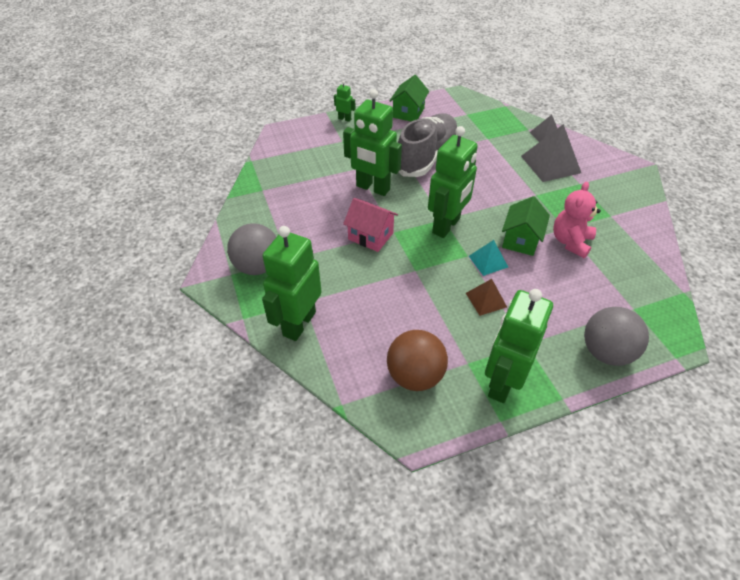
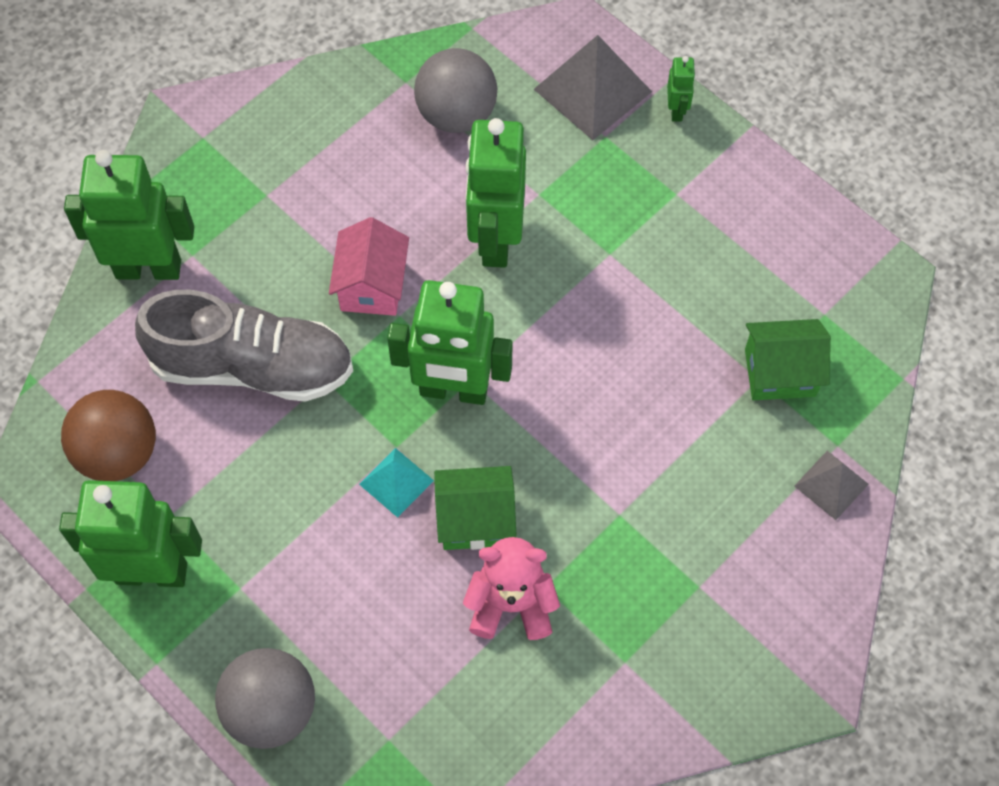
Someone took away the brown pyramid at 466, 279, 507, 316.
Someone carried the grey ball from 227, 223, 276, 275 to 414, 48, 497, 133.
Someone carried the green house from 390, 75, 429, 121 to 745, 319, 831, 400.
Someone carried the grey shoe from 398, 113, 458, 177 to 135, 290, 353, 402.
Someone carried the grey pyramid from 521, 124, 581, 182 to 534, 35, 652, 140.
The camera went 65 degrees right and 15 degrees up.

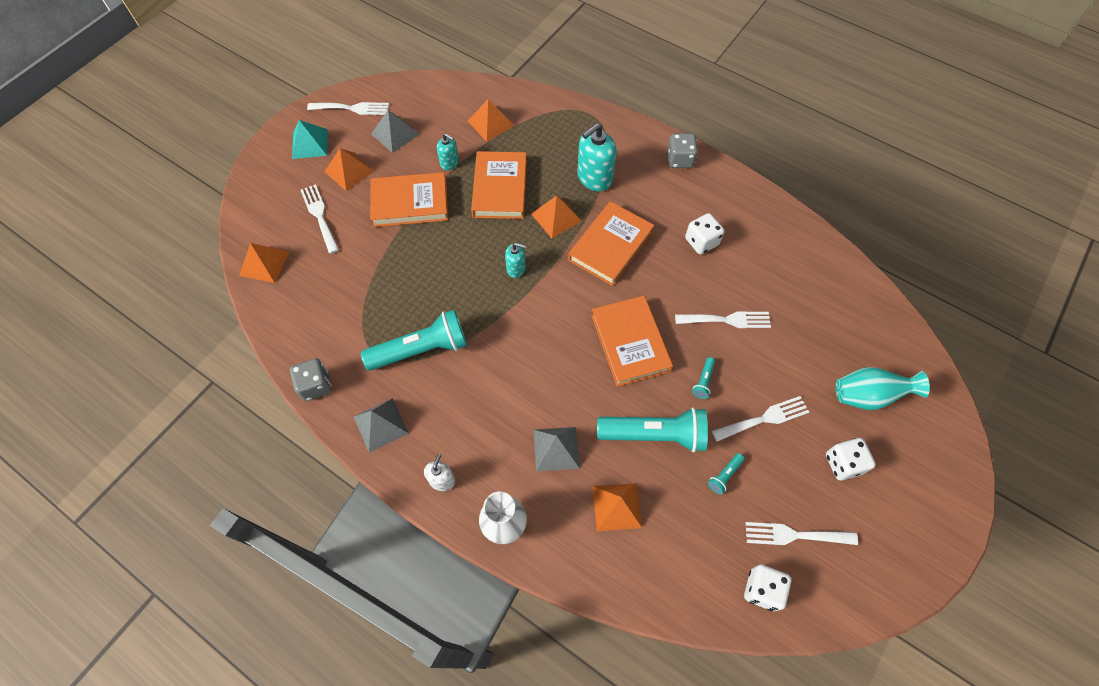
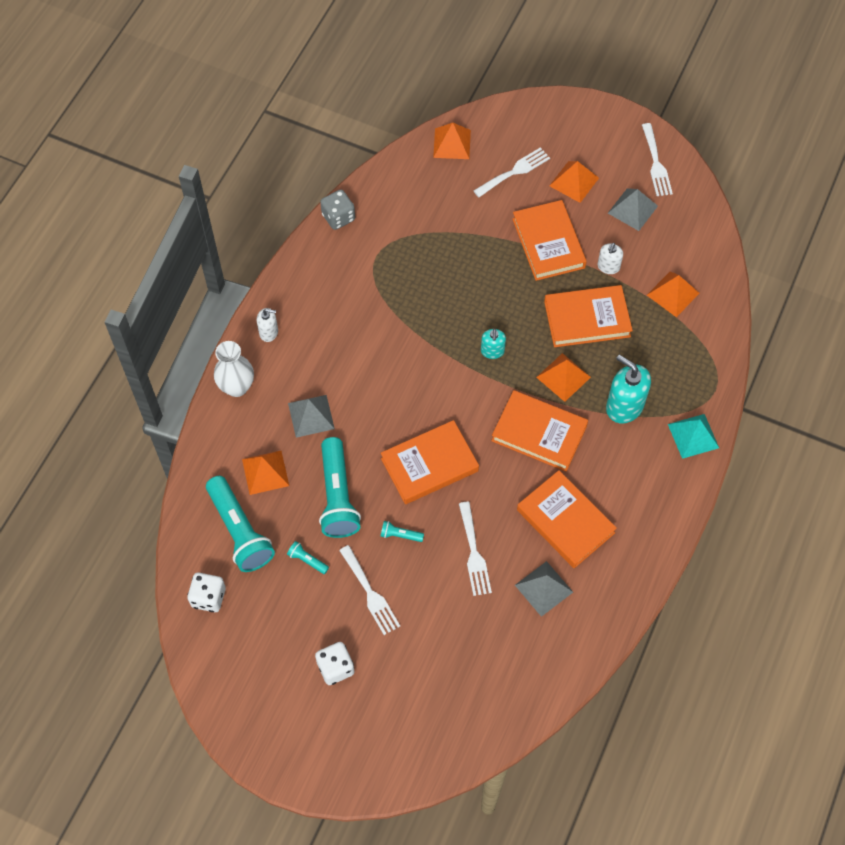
Someone took away the grey dice at 667, 133, 698, 168.
Someone took away the white fork at 746, 522, 858, 545.
Someone took away the turquoise vase at 836, 367, 930, 410.
Someone carried the turquoise pyramid from 292, 120, 328, 159 to 668, 414, 719, 459.
Someone carried the grey pyramid from 354, 398, 409, 453 to 515, 561, 573, 617.
Someone carried the turquoise flashlight from 361, 310, 467, 371 to 206, 476, 275, 572.
Someone swapped the white dice at 685, 213, 724, 254 for the orange book at 517, 470, 617, 568.
Someone repainted the turquoise soap dispenser at 437, 133, 459, 170, which became the white soap dispenser at 598, 243, 623, 274.
The camera went 80 degrees right and 0 degrees up.

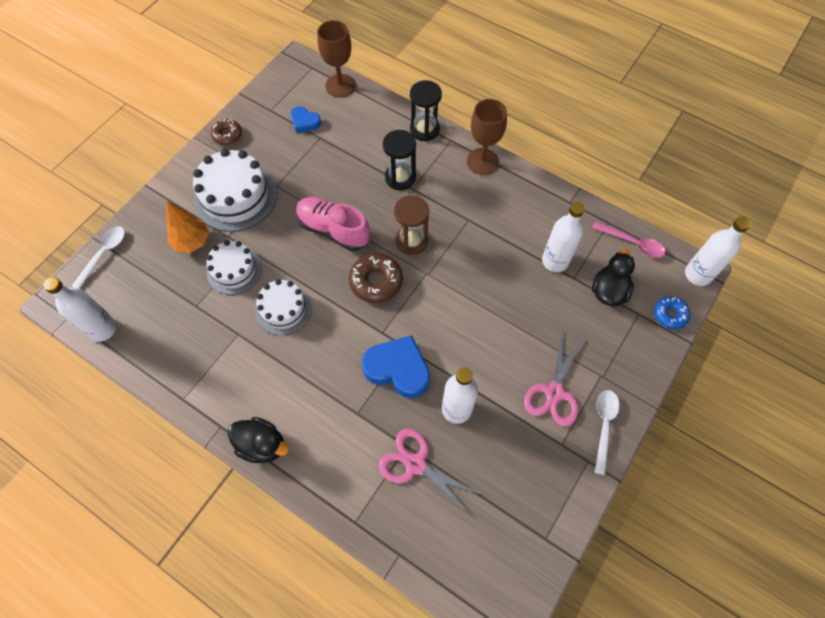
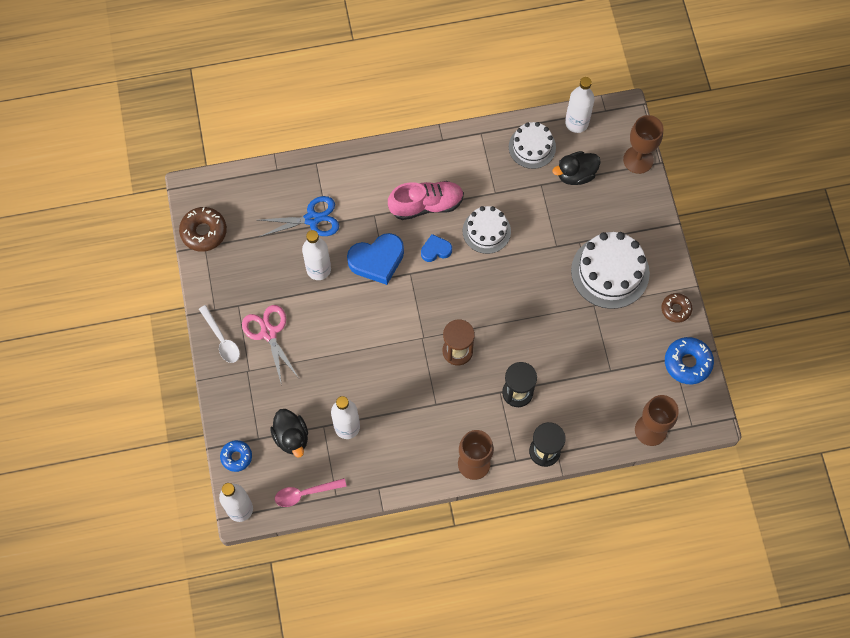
Someone took away the orange tree at 166, 201, 209, 253.
Someone put down the blue donut at 665, 337, 714, 384.
Someone carried the white cake from 206, 240, 262, 295 to 509, 122, 556, 169.
Someone carried the black duck from 227, 417, 289, 463 to 552, 151, 601, 185.
Someone carried the blue heart from 291, 106, 321, 133 to 421, 234, 452, 262.
Someone carried the pink shoe from 296, 197, 370, 251 to 388, 181, 464, 220.
Someone carried the brown donut from 349, 253, 403, 303 to 179, 207, 227, 252.
Someone swapped the white spoon at 72, 226, 125, 289 for the brown goblet at 623, 115, 663, 174.
Someone repainted the pink scissors at 378, 429, 482, 515, which became the blue scissors at 259, 196, 339, 237.
The camera went 135 degrees right and 5 degrees up.

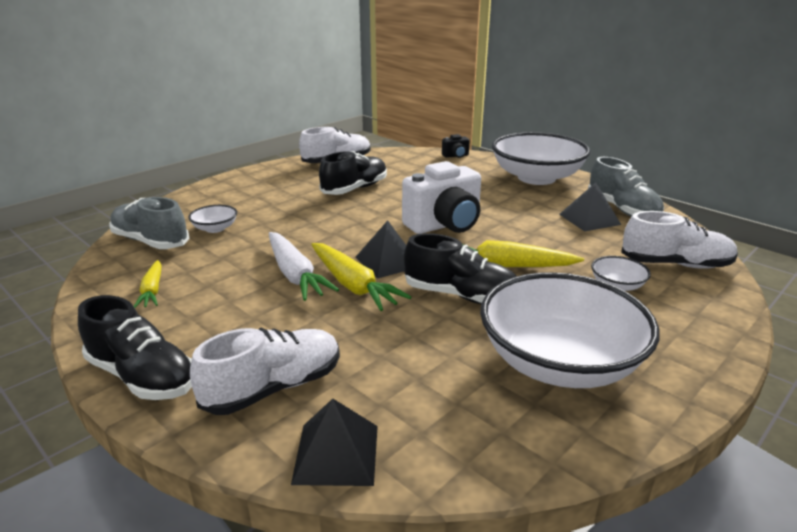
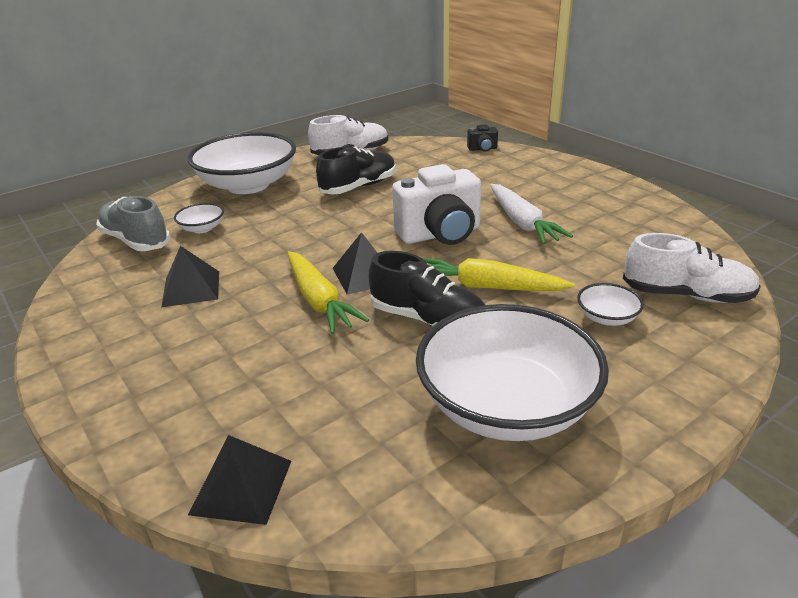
Someone took away the black shoe at 78, 295, 192, 400.
Someone took away the yellow carrot at 134, 260, 162, 308.
Someone took away the white shoe at 190, 328, 340, 415.
Someone took away the grey shoe at 588, 157, 664, 217.
Someone carried the white carrot from 269, 232, 339, 301 to 490, 184, 573, 244.
Someone carried the white bowl from 492, 132, 590, 185 to 188, 132, 296, 194.
Someone carried the black pyramid from 559, 182, 621, 232 to 161, 246, 219, 307.
The camera went 10 degrees right and 5 degrees up.

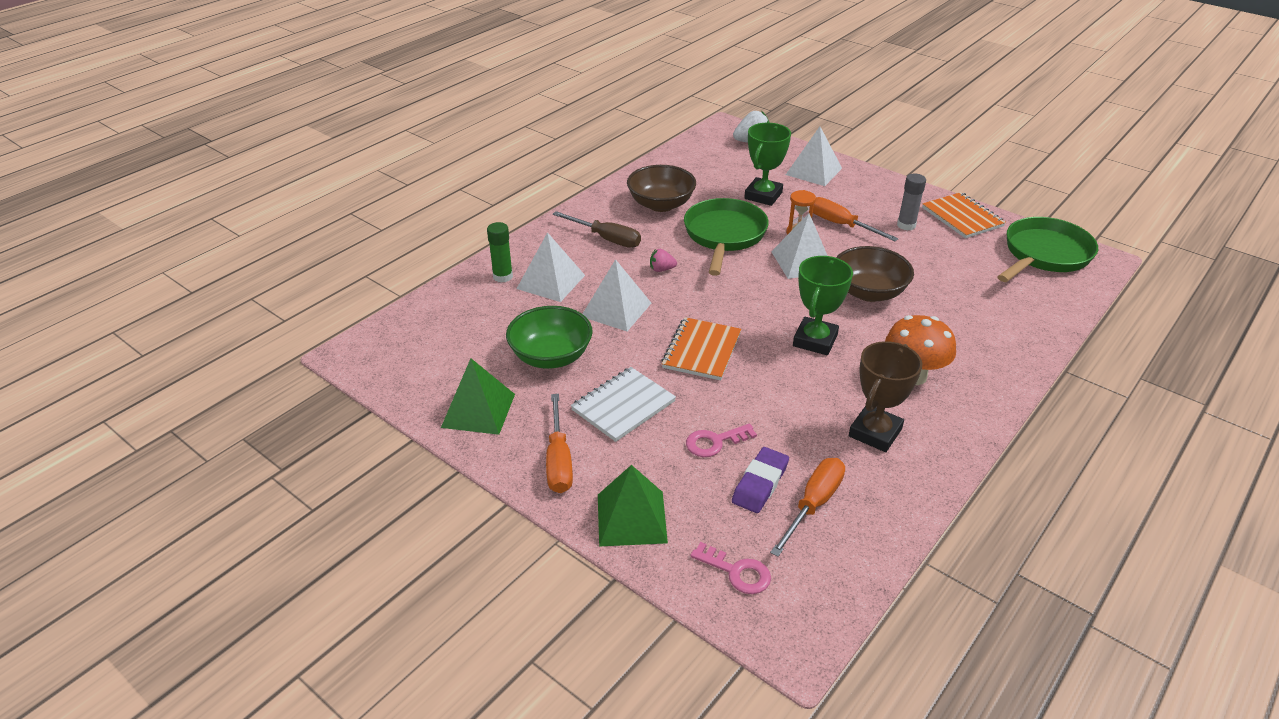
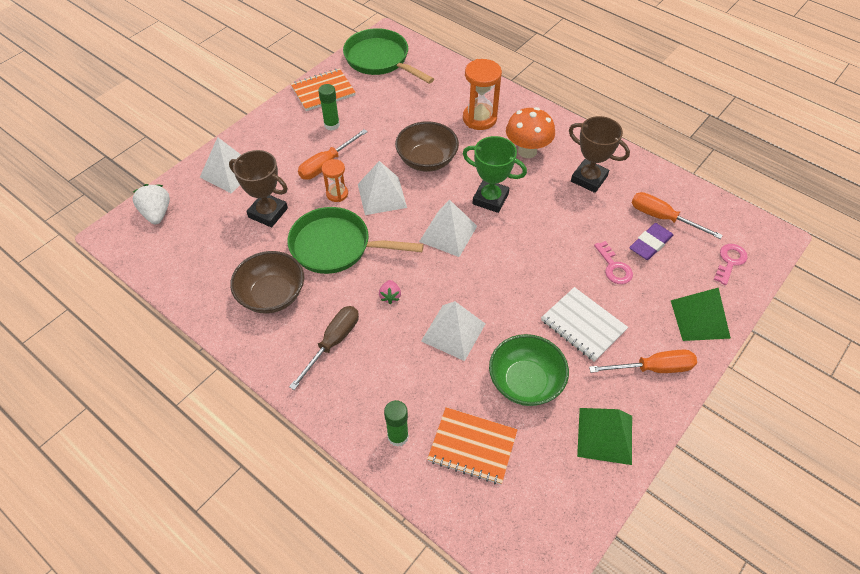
Someone put down the orange hourglass at 463, 59, 502, 130.
Someone carried the white pyramid from 517, 232, 585, 302 to 419, 200, 477, 257.
Someone carried the orange notebook from 661, 317, 741, 381 to 427, 407, 517, 485.
Someone repainted the green trophy at 744, 123, 791, 206, which became the brown trophy at 229, 150, 288, 227.
Someone repainted the grey glue stick at 897, 173, 926, 231, which became the green glue stick at 318, 84, 340, 130.
Someone rotated the purple eraser at 732, 447, 789, 513 by 75 degrees counterclockwise.
The camera went 90 degrees left and 15 degrees up.

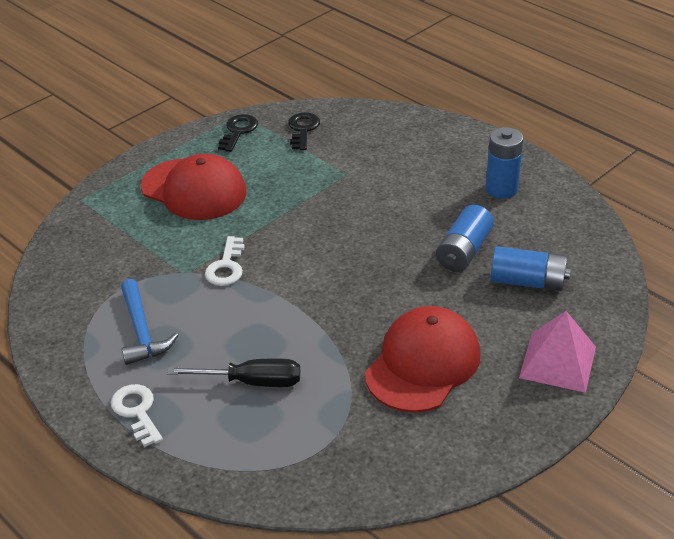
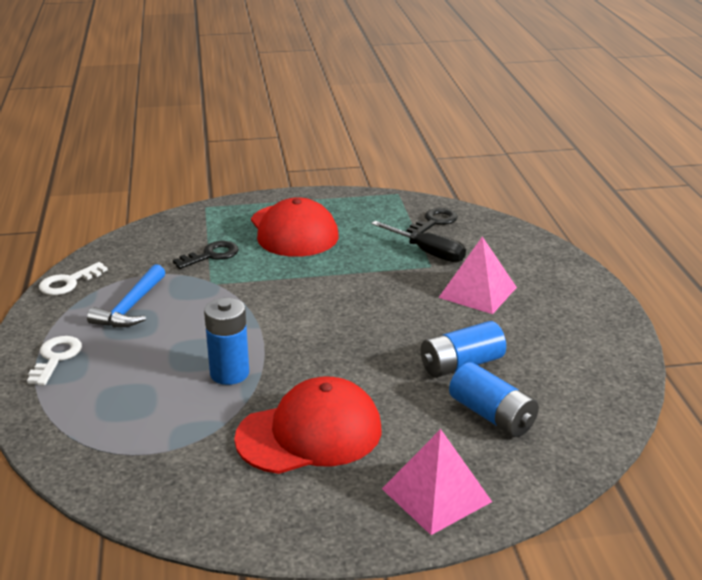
Someone put down the pink pyramid at 438, 236, 517, 314.
Someone carried the black screwdriver from 167, 358, 300, 387 to 371, 221, 466, 263.
Someone carried the white key from 205, 236, 245, 286 to 39, 262, 108, 295.
Someone carried the black key from 218, 114, 258, 152 to 173, 241, 239, 269.
Someone carried the blue battery from 486, 127, 523, 199 to 204, 298, 249, 385.
The camera went 35 degrees right and 10 degrees down.

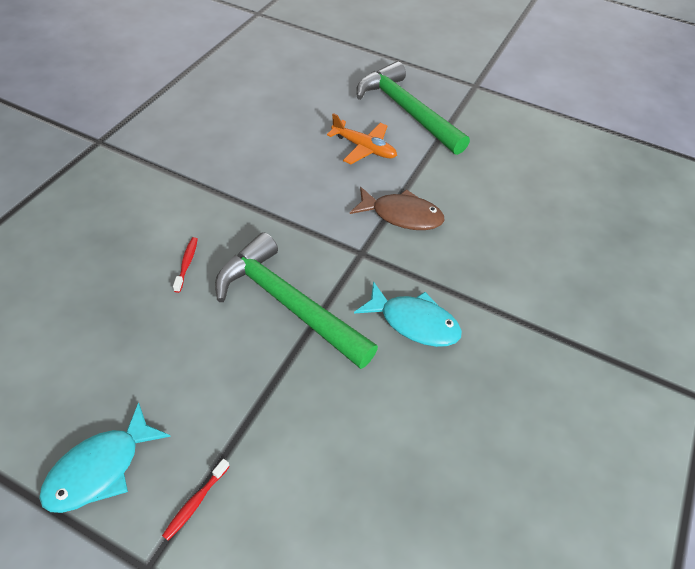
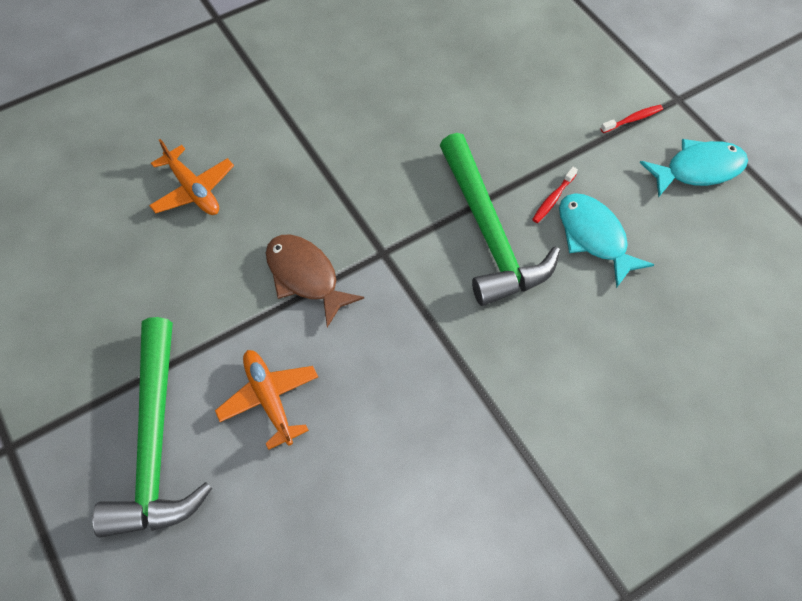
Someone put down the orange plane at 149, 139, 234, 215.
Someone carried the red toothbrush from 173, 237, 198, 293 to 532, 167, 578, 223.
Someone carried the turquoise fish from 354, 281, 462, 347 to 559, 193, 655, 288.
The camera went 145 degrees left and 10 degrees up.

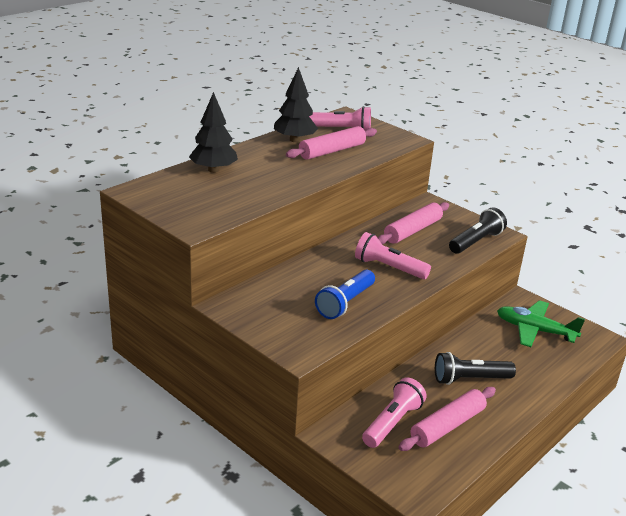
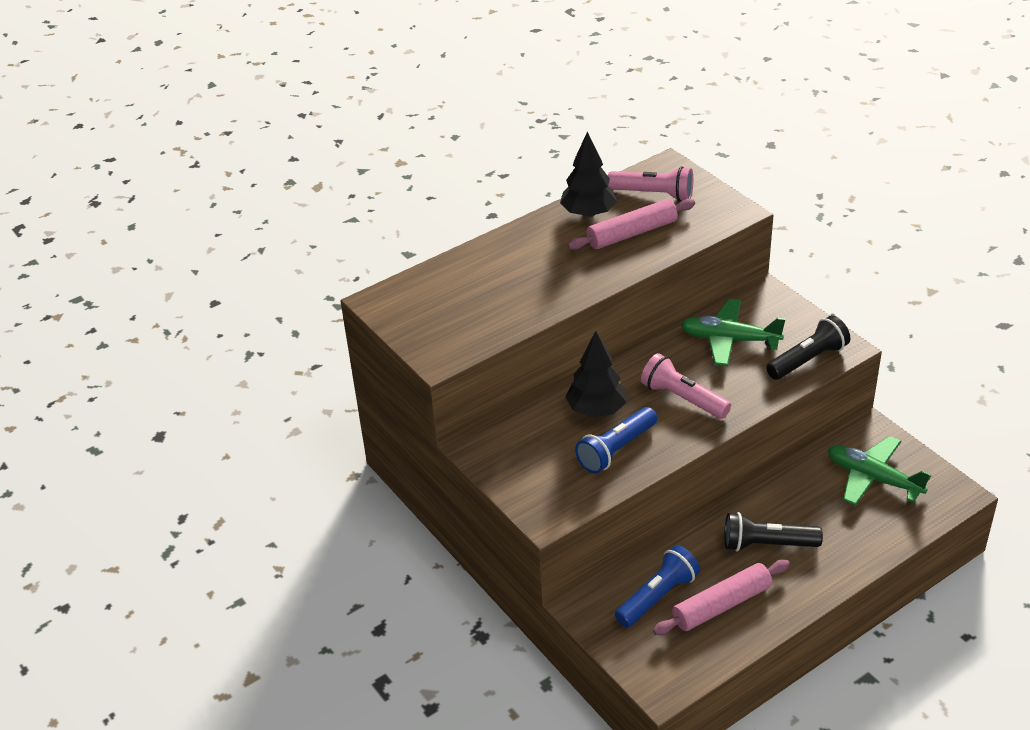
Someone carried the black tree from 189, 92, 238, 173 to 566, 331, 627, 417.
Someone swapped the pink rolling pin at 378, 202, 449, 244 for the green plane at 681, 299, 786, 366.
Someone repainted the pink flashlight at 362, 377, 427, 448, which became the blue flashlight at 615, 545, 700, 628.
The camera went 15 degrees right and 10 degrees up.

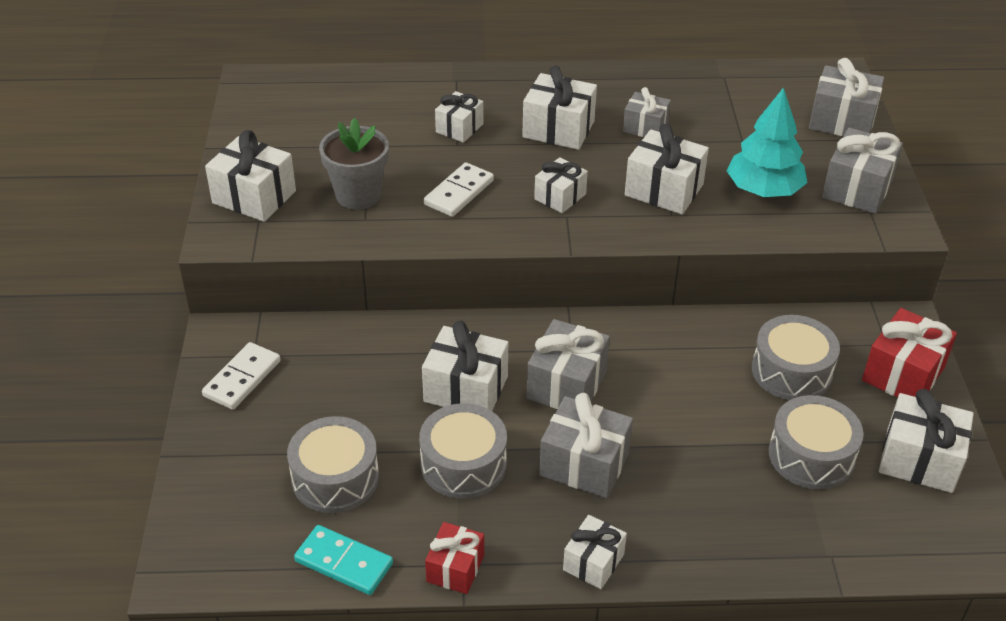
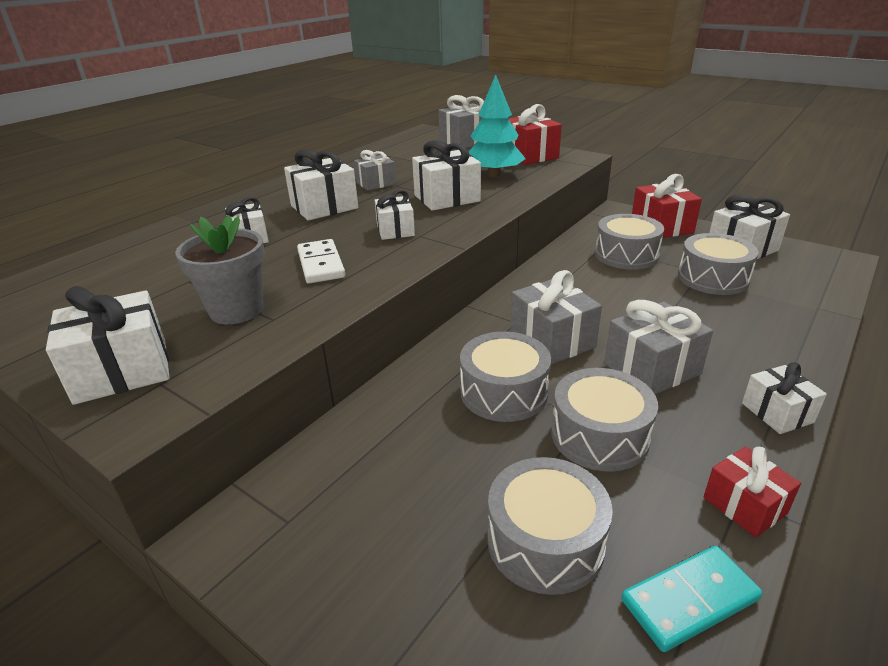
Someone took away the white domino at 202, 342, 281, 410.
Someone swapped the white gift at 422, 320, 508, 411 for the grey drum at 460, 332, 551, 422.
Someone repainted the grey gift at 822, 128, 903, 214, which became the red gift at 508, 104, 562, 165.
The camera went 50 degrees left and 10 degrees down.

